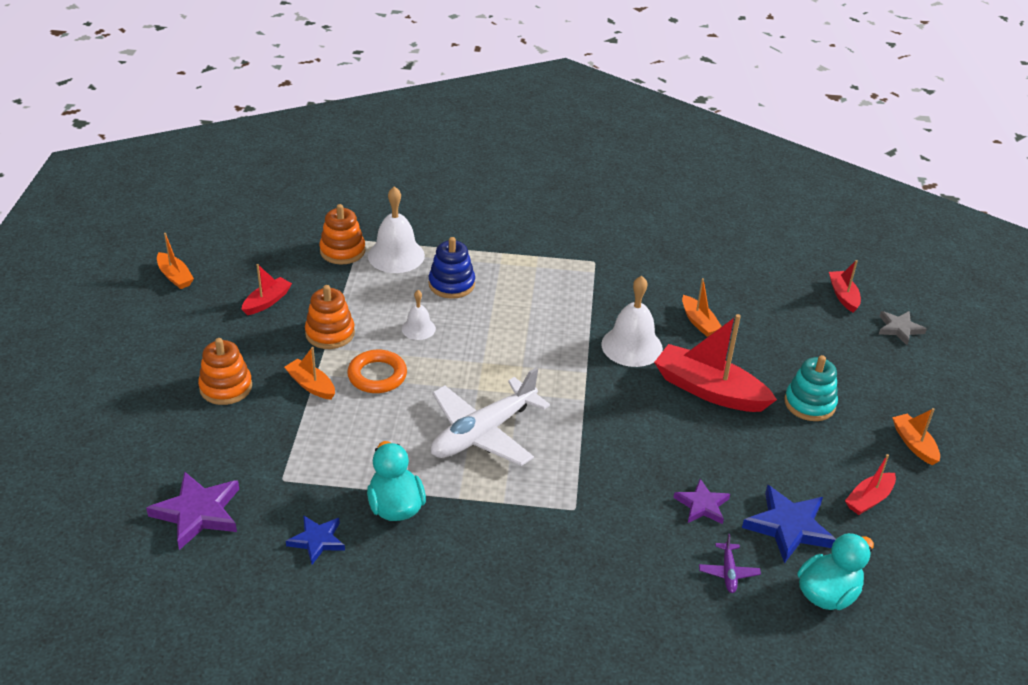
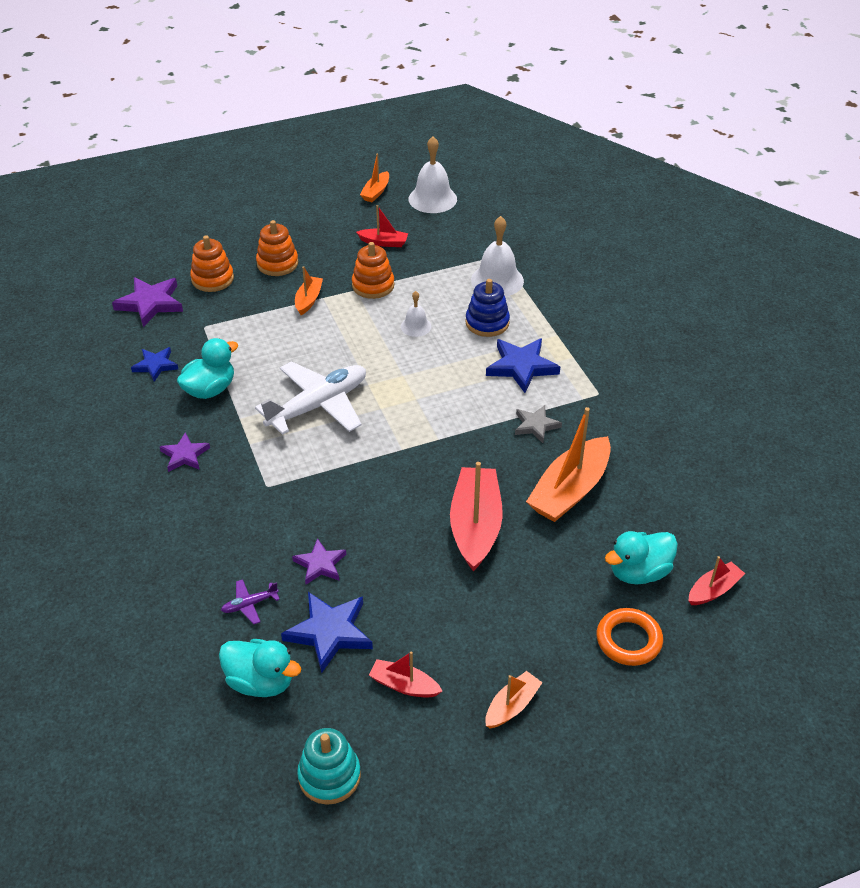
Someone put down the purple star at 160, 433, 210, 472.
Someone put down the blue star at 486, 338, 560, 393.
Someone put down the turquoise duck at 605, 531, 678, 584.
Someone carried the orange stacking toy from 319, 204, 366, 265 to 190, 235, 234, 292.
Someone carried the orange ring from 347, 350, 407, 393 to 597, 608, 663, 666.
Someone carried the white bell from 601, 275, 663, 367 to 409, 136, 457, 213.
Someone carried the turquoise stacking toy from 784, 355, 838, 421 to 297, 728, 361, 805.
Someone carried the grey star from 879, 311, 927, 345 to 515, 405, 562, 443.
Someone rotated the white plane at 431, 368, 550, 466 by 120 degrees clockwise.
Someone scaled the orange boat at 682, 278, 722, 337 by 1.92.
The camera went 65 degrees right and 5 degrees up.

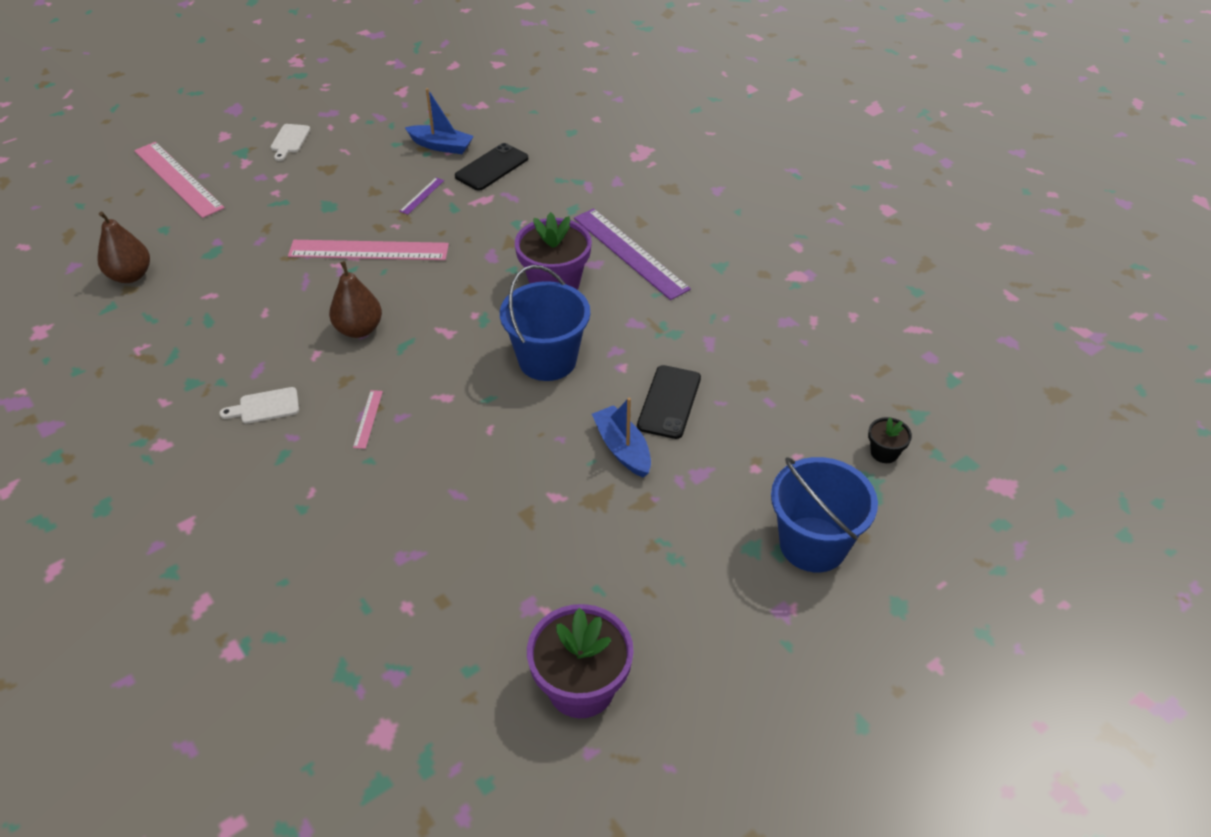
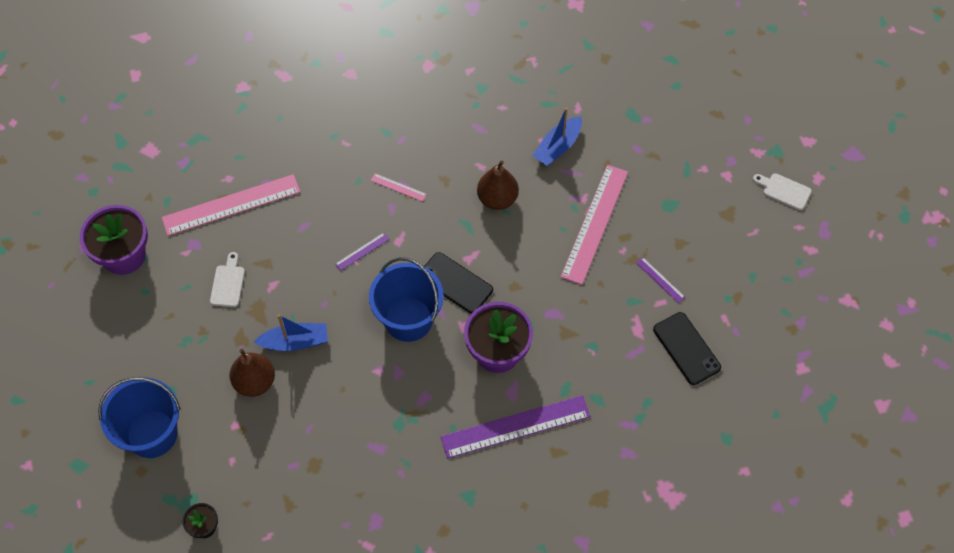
Someone put down the purple ruler at 335, 233, 389, 271.
Someone carried the brown pear from 97, 212, 150, 283 to 230, 349, 275, 397.
Someone carried the pink ruler from 134, 142, 225, 218 to 161, 174, 300, 236.
Someone carried the white cutting board from 219, 387, 299, 424 to 210, 252, 245, 307.
Someone carried the blue boat from 405, 88, 474, 154 to 532, 108, 582, 166.
Someone carried the black phone from 637, 365, 701, 439 to 424, 252, 493, 313.
The camera went 110 degrees right and 15 degrees up.

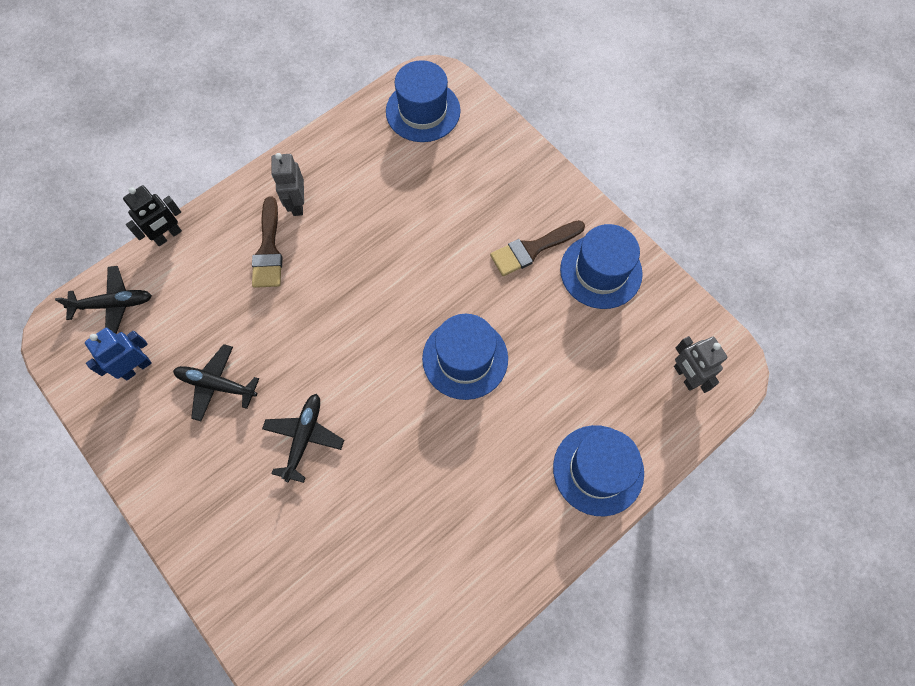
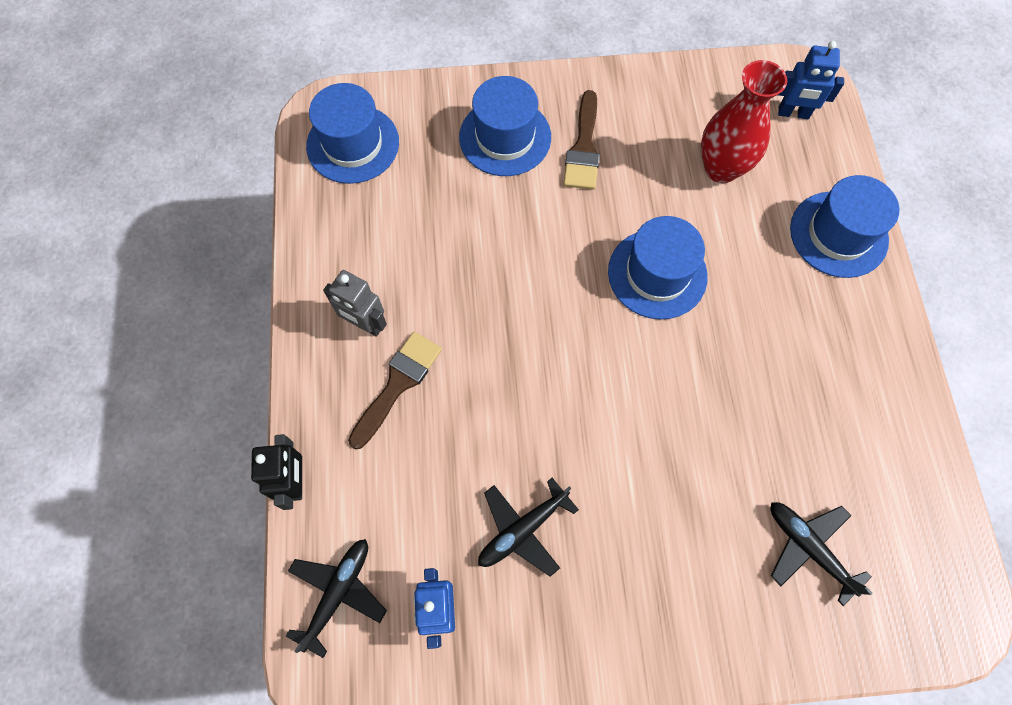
Someone put down the red vase at 701, 60, 787, 183.
Someone carried the black plane from 262, 394, 344, 483 to 770, 502, 872, 606.
Someone carried the blue hat from 560, 224, 643, 309 to 459, 76, 551, 176.
Someone repainted the grey robot at 674, 336, 727, 393, which became the blue robot at 778, 41, 844, 119.
Someone rotated the brown brush at 252, 196, 283, 288 by 90 degrees counterclockwise.
The camera went 55 degrees left and 0 degrees up.

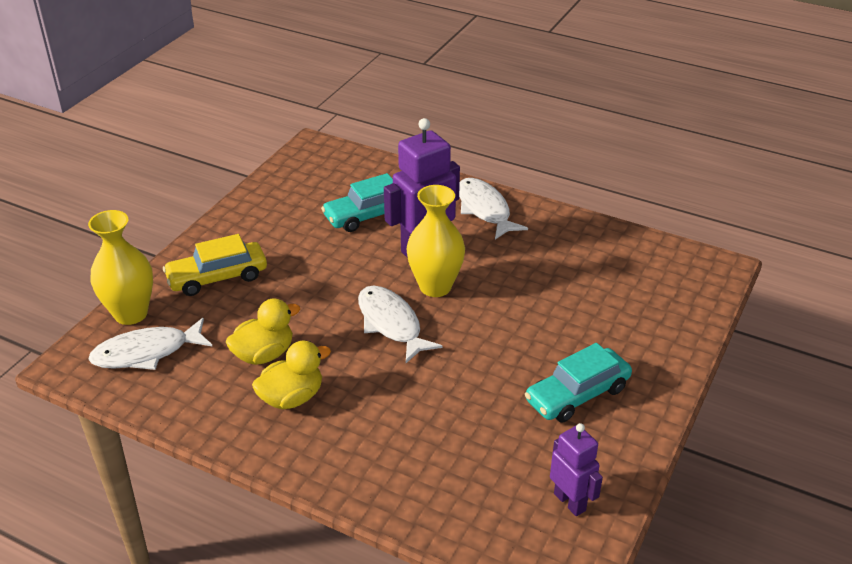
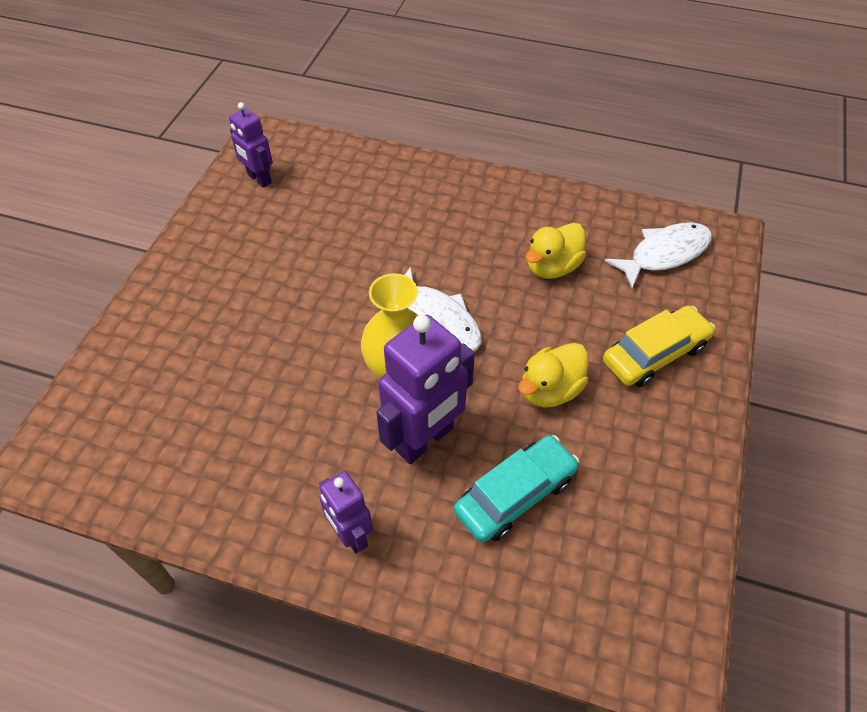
Someone took away the yellow vase at 88, 210, 153, 325.
Someone took away the turquoise car at 525, 343, 632, 423.
Someone carried the yellow duck from 252, 341, 331, 409 to 518, 343, 588, 408.
Someone swapped the white fish at 459, 178, 528, 239 for the purple robot at 319, 471, 373, 553.
The camera went 170 degrees right and 15 degrees up.

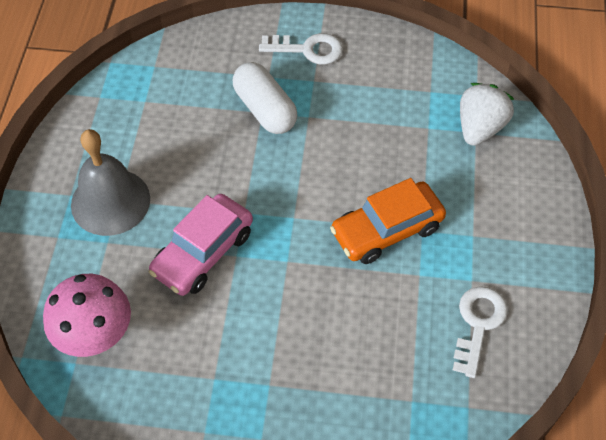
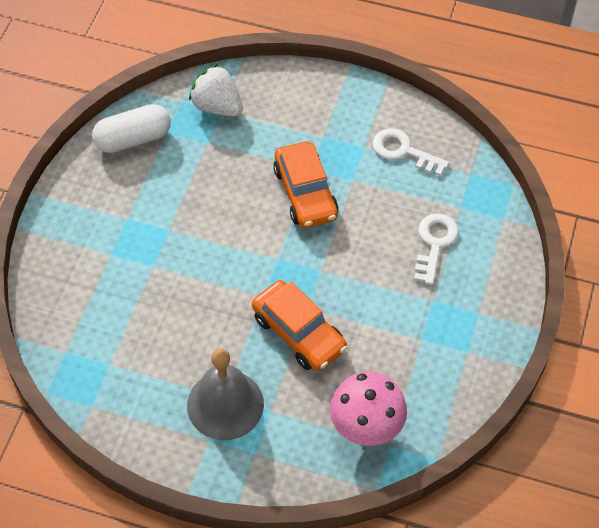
Someone carried the white capsule from 233, 62, 297, 134 to 92, 104, 171, 153.
Someone carried the white key from 259, 33, 343, 65 to 414, 214, 459, 285.
Someone repainted the pink car at 149, 194, 253, 296, which became the orange car at 252, 280, 347, 371.
The camera went 80 degrees left and 0 degrees up.

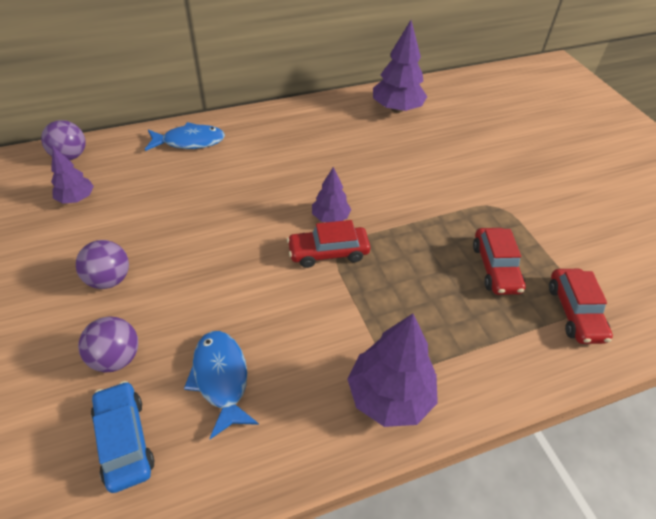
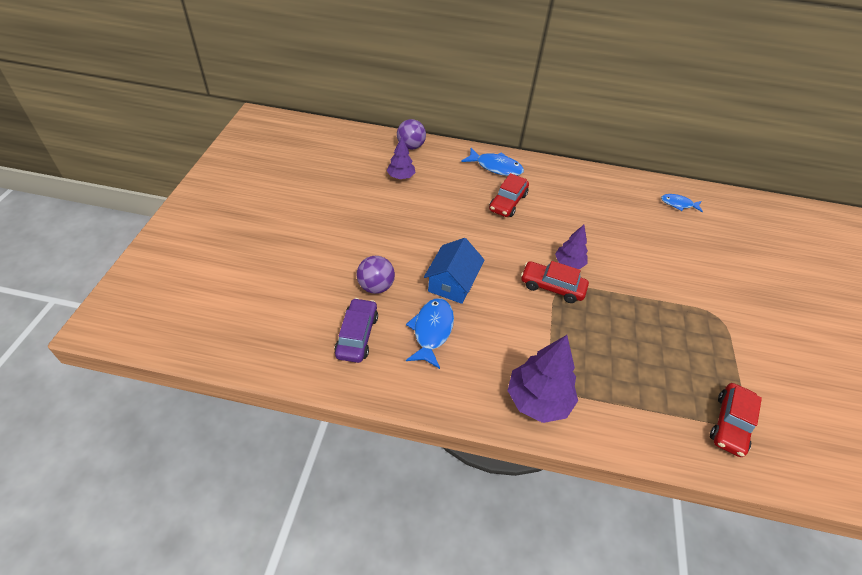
Someone took away the purple ball at 76, 240, 129, 289.
Someone put down the blue house at 424, 238, 484, 304.
Someone carried the red car from 473, 228, 526, 295 to 489, 173, 529, 217.
Someone swapped the purple tree at 373, 20, 427, 113 for the blue fish at 661, 194, 703, 212.
Someone repainted the blue car at 91, 381, 155, 493, which became the purple car at 334, 298, 378, 363.
The camera went 30 degrees right and 0 degrees up.

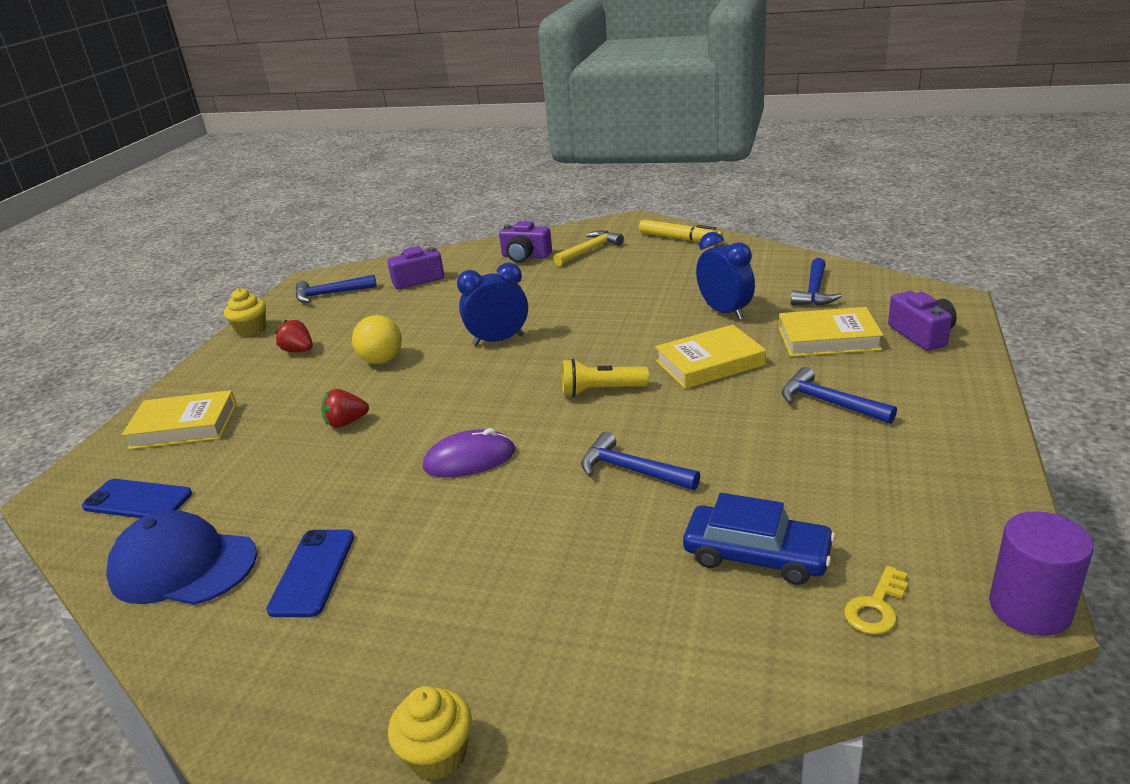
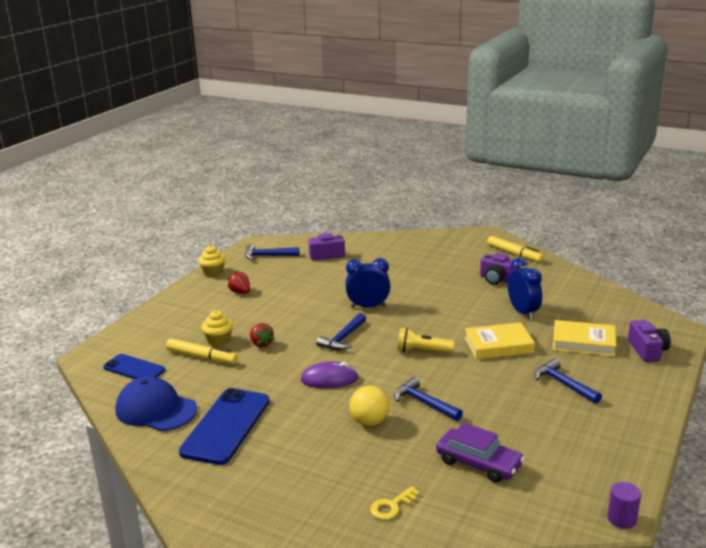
Someone took away the yellow book at 121, 390, 237, 450.
Someone took away the yellow hammer at 553, 231, 624, 266.
Someone put down the yellow marker at 166, 339, 238, 364.
Someone carried the yellow ball from 352, 315, 402, 364 to 349, 386, 389, 426.
Someone carried the yellow cupcake from 388, 686, 472, 780 to 201, 310, 233, 347.
Someone carried the purple camera from 499, 221, 552, 263 to 480, 253, 520, 285.
Someone carried the blue hammer from 791, 258, 842, 306 to 316, 313, 366, 350.
Someone carried the yellow key from 844, 566, 908, 634 to 370, 486, 420, 520.
Someone repainted the blue car at 683, 493, 836, 585, which became the purple car at 436, 422, 525, 483.
Someone rotated the red strawberry at 321, 389, 369, 428 by 120 degrees counterclockwise.
Someone scaled the blue phone at 266, 530, 354, 617 by 1.66.
Someone scaled the purple cylinder at 989, 511, 1093, 636 by 0.64.
The camera went 10 degrees right and 5 degrees down.

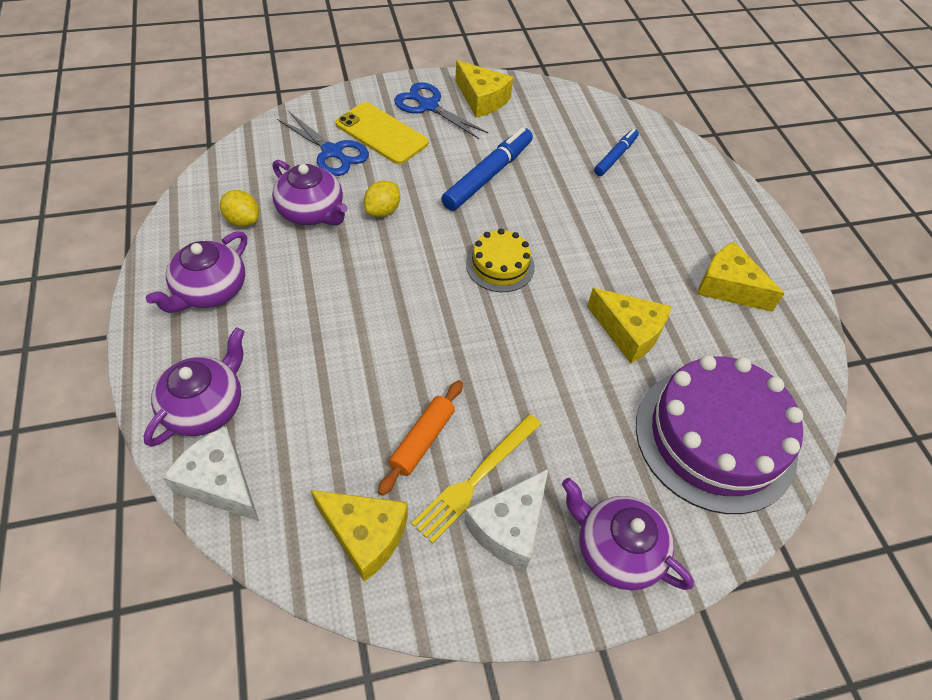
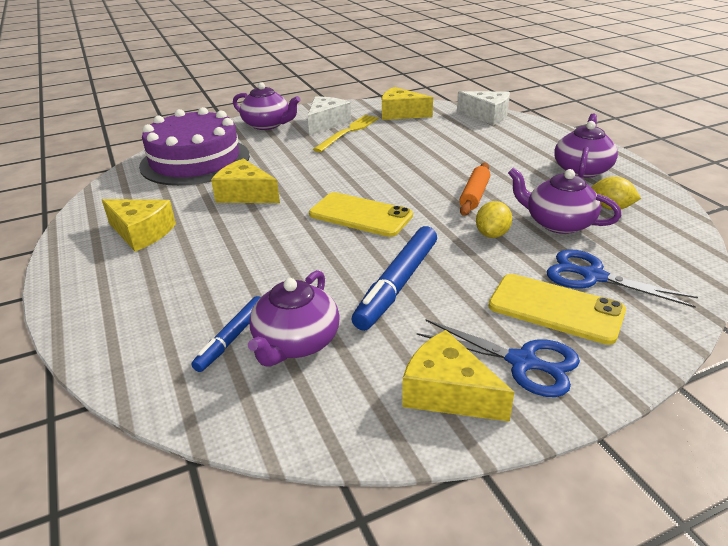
Someone carried the purple teapot from 143, 327, 245, 447 to 248, 270, 340, 367.
Someone carried the orange rolling pin from 378, 380, 463, 496 to 459, 162, 490, 216.
Someone swapped the yellow cake at 466, 229, 535, 292 for the yellow phone at 309, 192, 413, 237.
The camera went 175 degrees right and 20 degrees down.

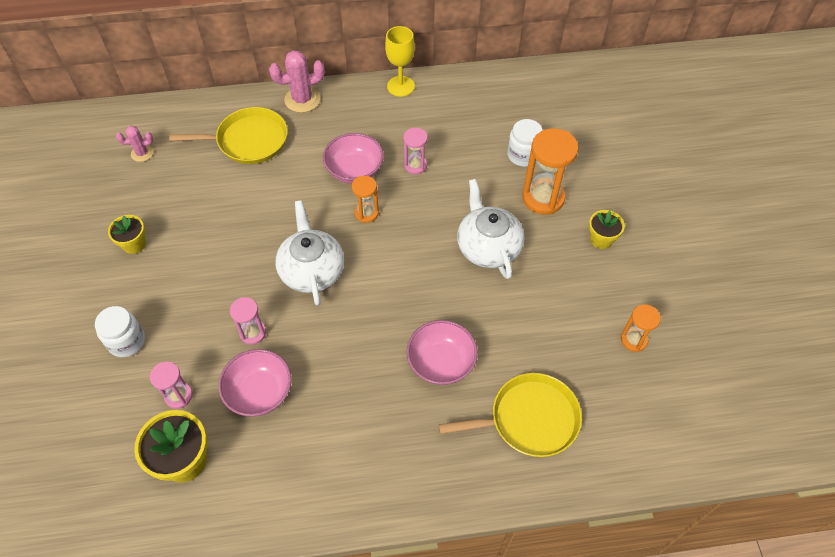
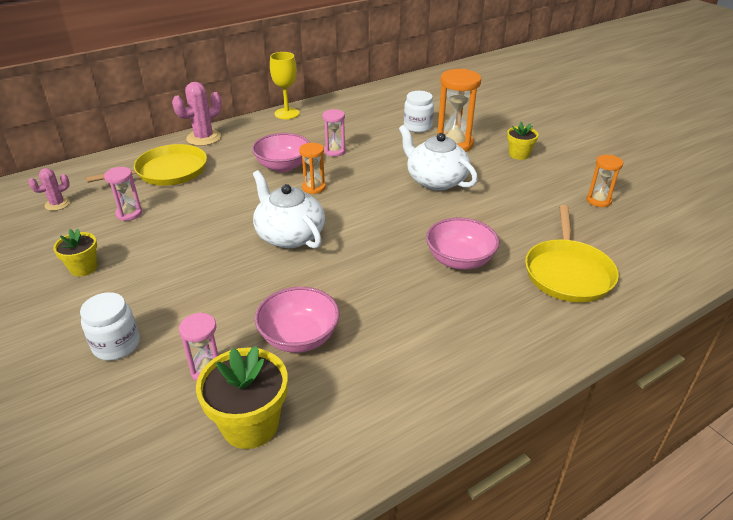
Someone carried the pink hourglass from 230, 297, 266, 345 to 104, 167, 142, 221.
Someone rotated the yellow pan at 438, 373, 582, 457 by 135 degrees clockwise.
The camera went 25 degrees left and 20 degrees down.

